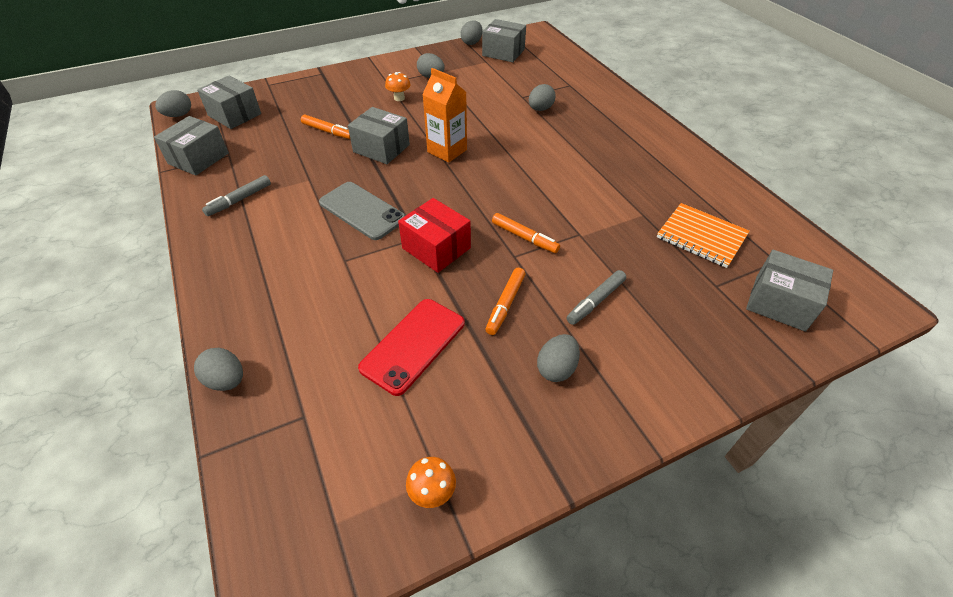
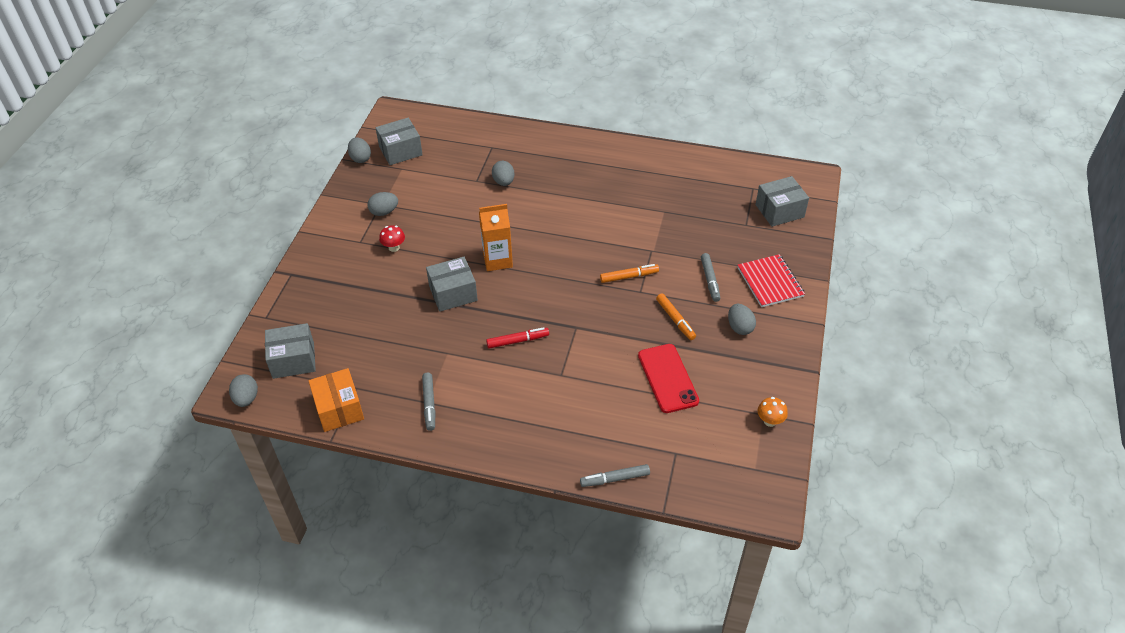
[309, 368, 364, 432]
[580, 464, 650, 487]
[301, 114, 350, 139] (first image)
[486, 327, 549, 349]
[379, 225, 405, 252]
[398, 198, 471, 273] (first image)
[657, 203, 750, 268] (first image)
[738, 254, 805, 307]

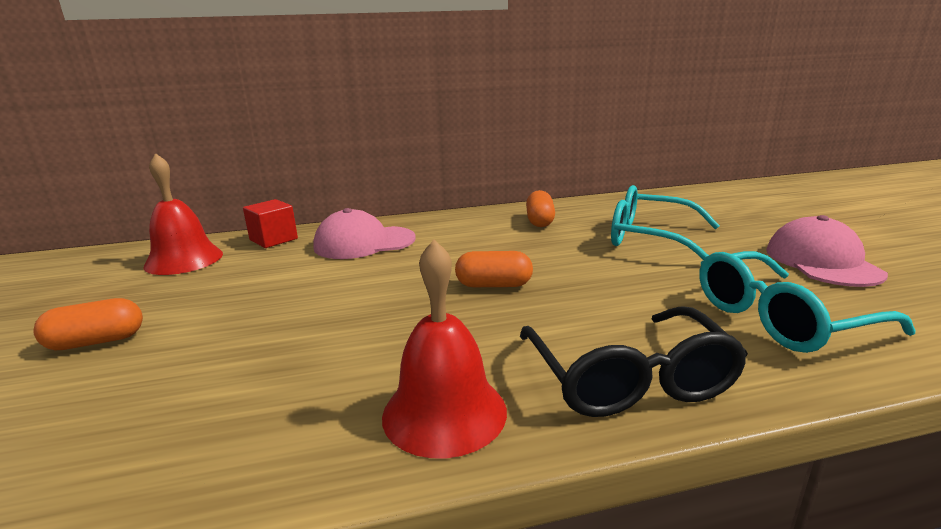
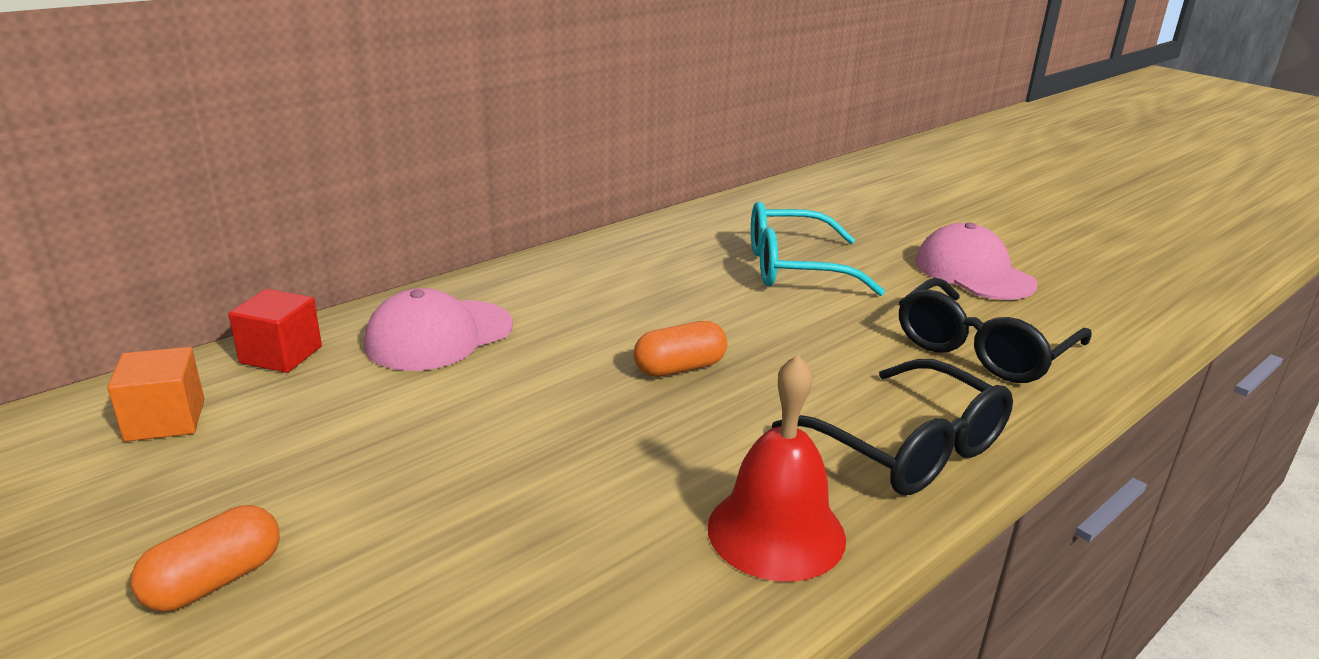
[107, 347, 204, 442]
[526, 190, 555, 227] (first image)
[899, 278, 1092, 383]

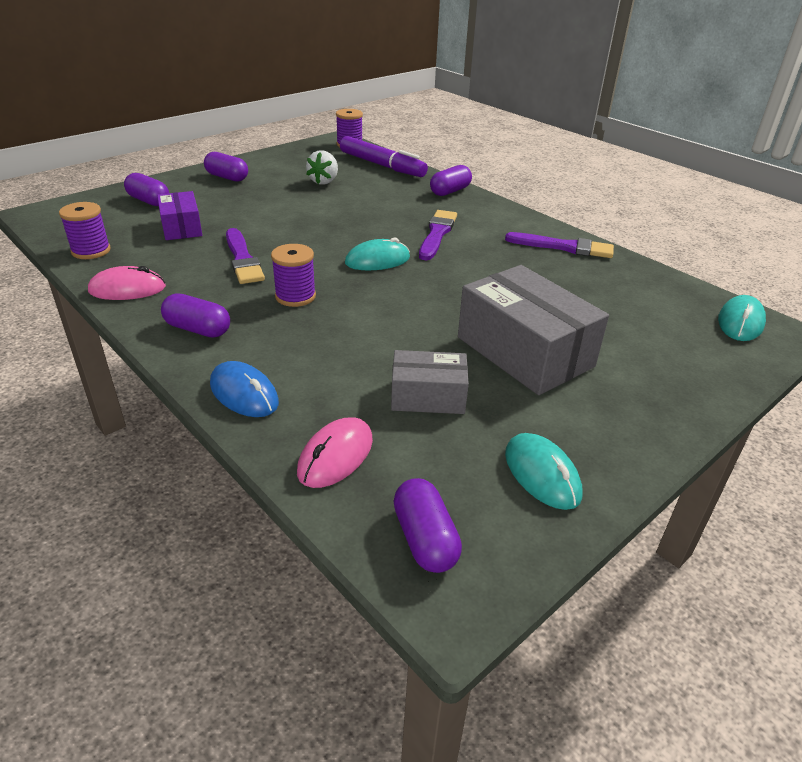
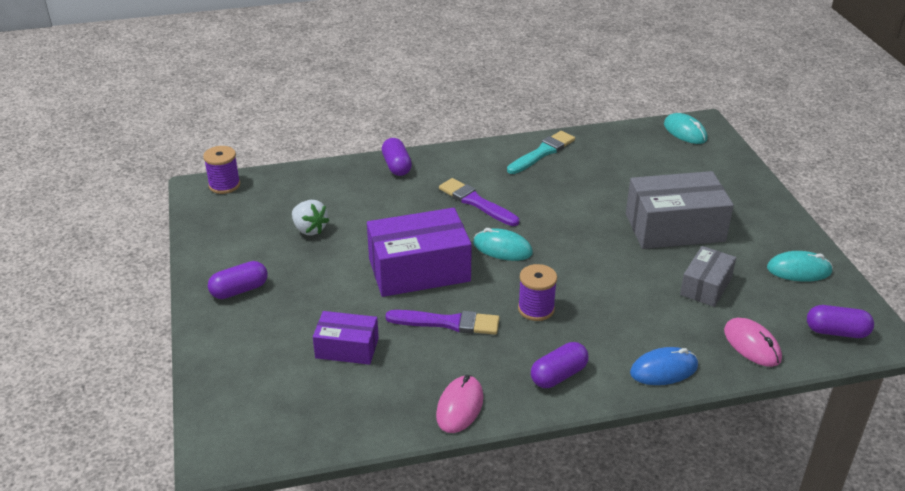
[59, 202, 111, 259] (first image)
[124, 173, 169, 206] (first image)
[340, 136, 428, 177] (first image)
[473, 228, 533, 261]
[507, 131, 575, 174]
[367, 208, 472, 297]

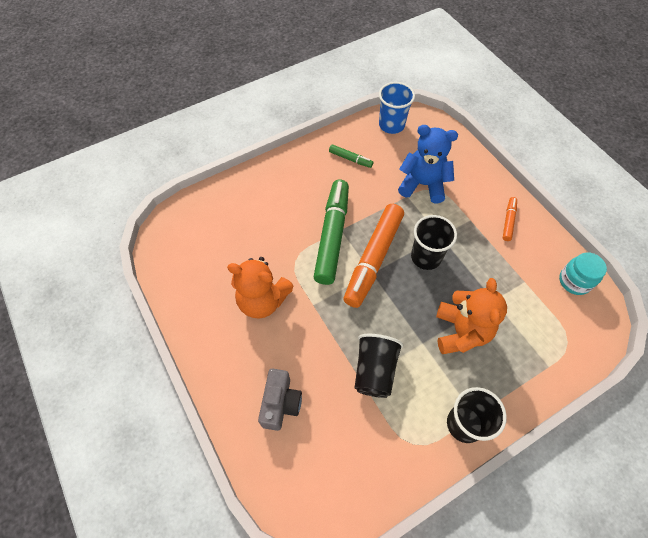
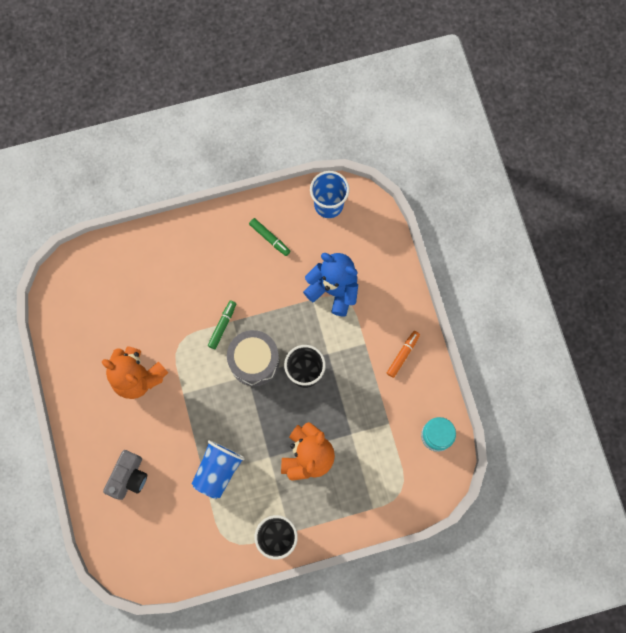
[208, 300, 236, 349]
[227, 330, 280, 386]
[191, 440, 245, 499]

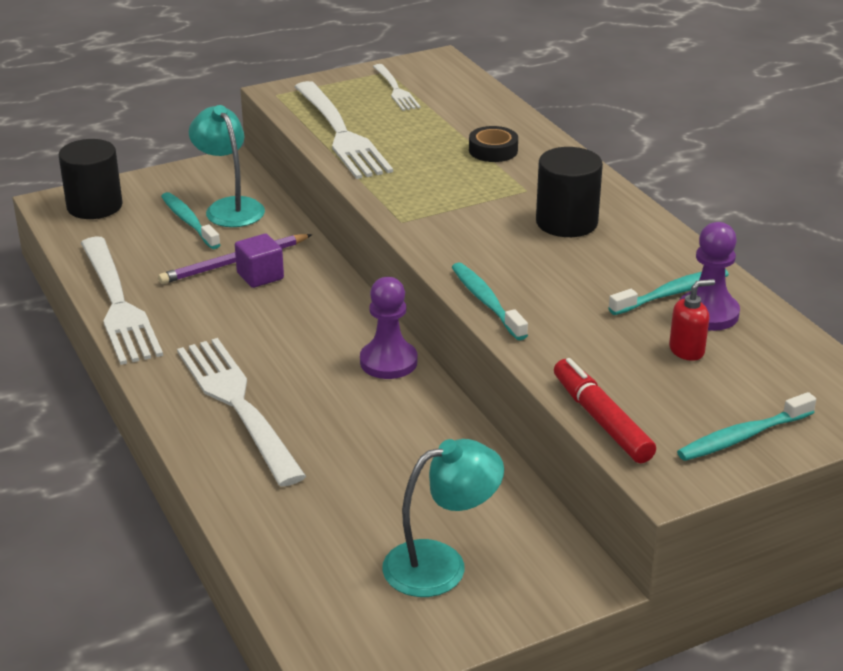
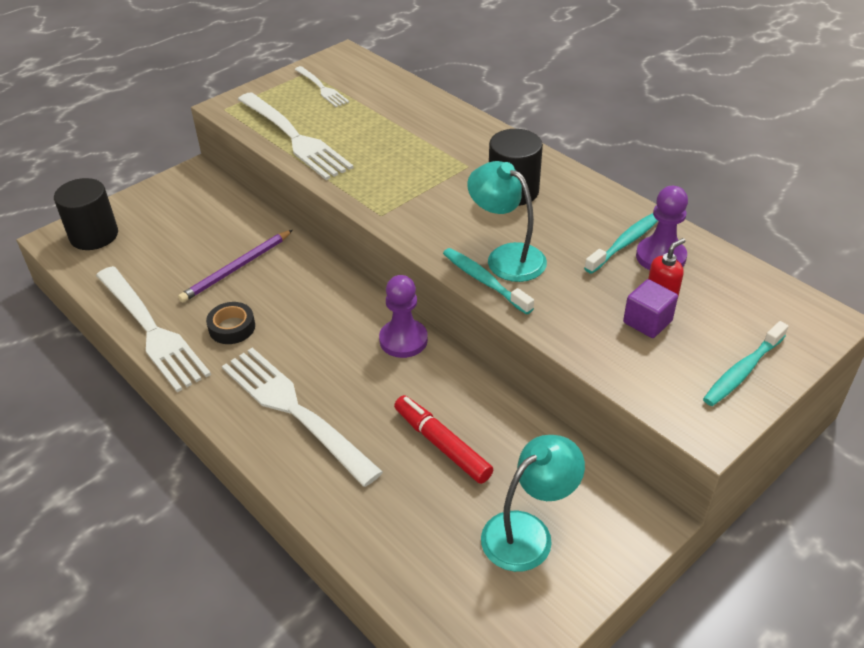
[161, 192, 221, 249] (first image)
[467, 161, 547, 282]
[623, 279, 678, 338]
[206, 302, 255, 344]
[394, 395, 493, 484]

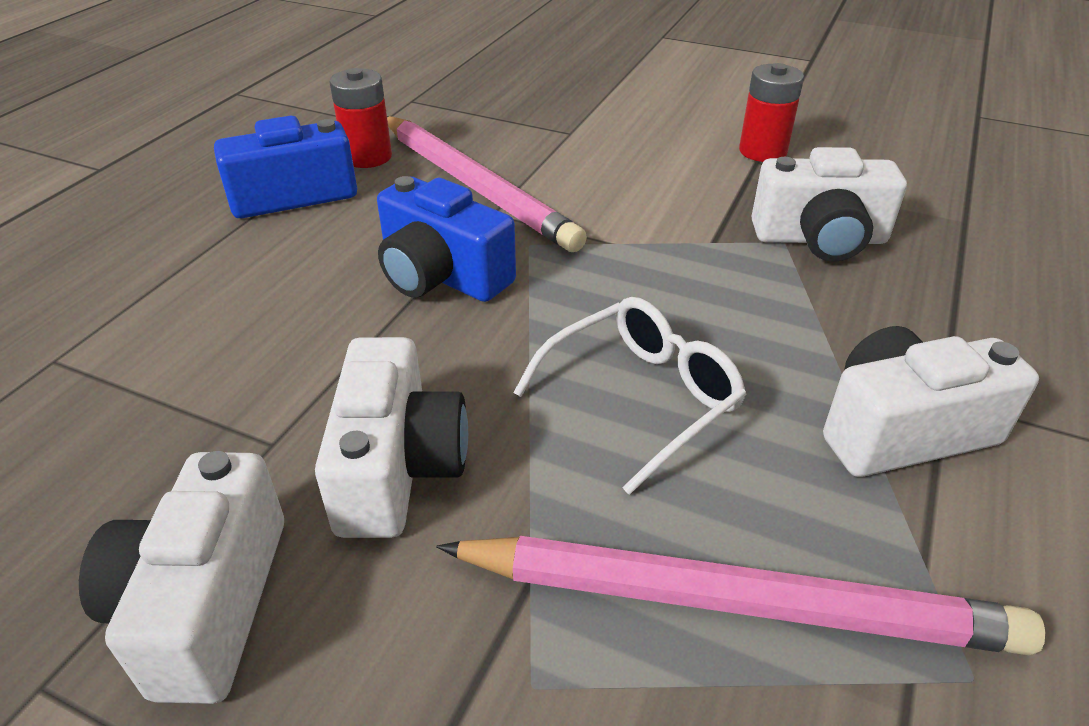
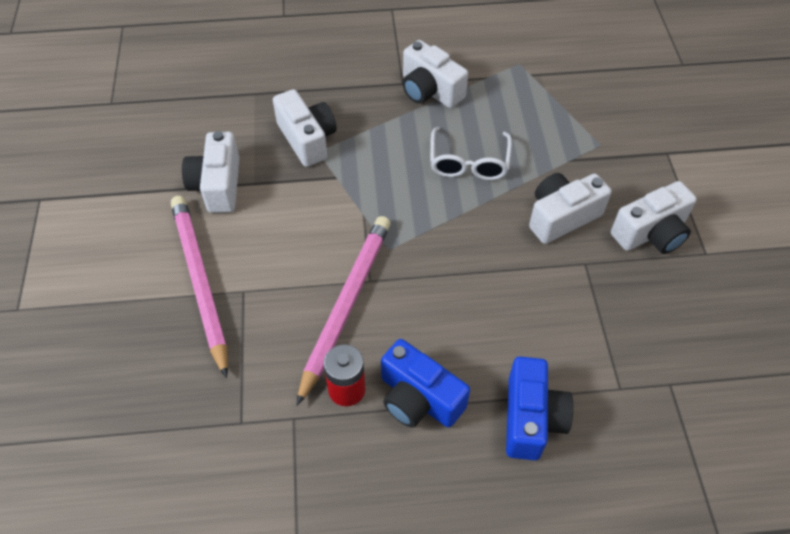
[506, 357, 573, 460]
[171, 196, 228, 378]
[430, 127, 512, 180]
[182, 131, 239, 213]

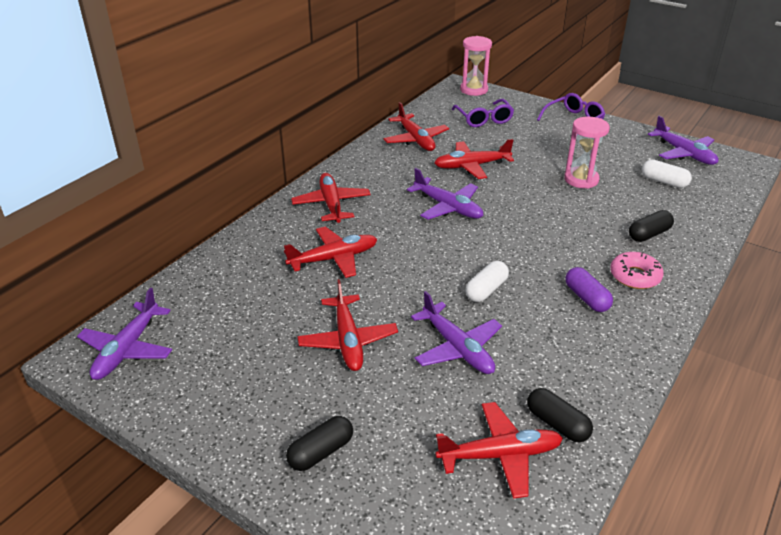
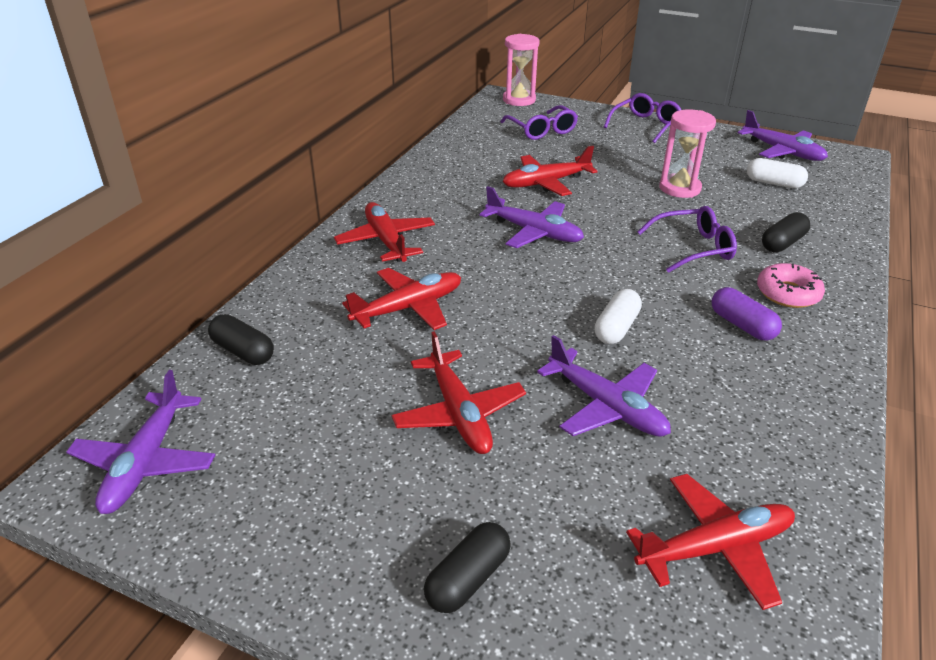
[384, 102, 449, 151] (first image)
[208, 314, 274, 365]
[637, 206, 737, 273]

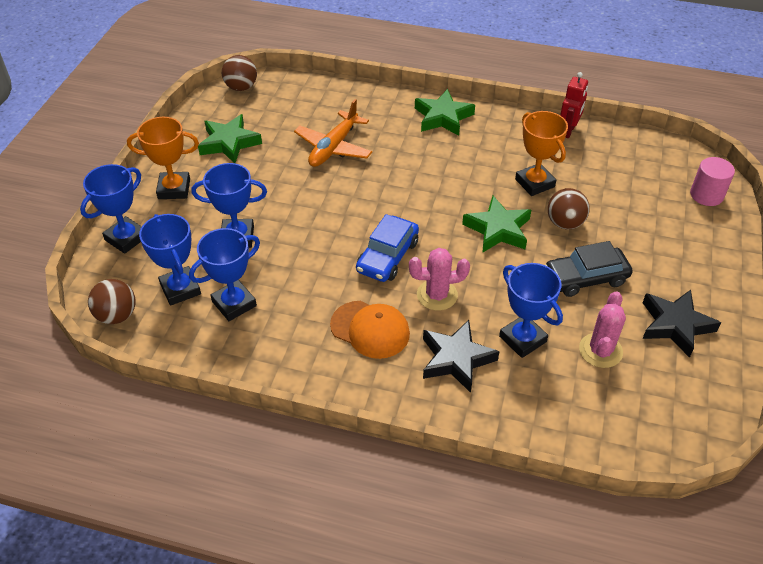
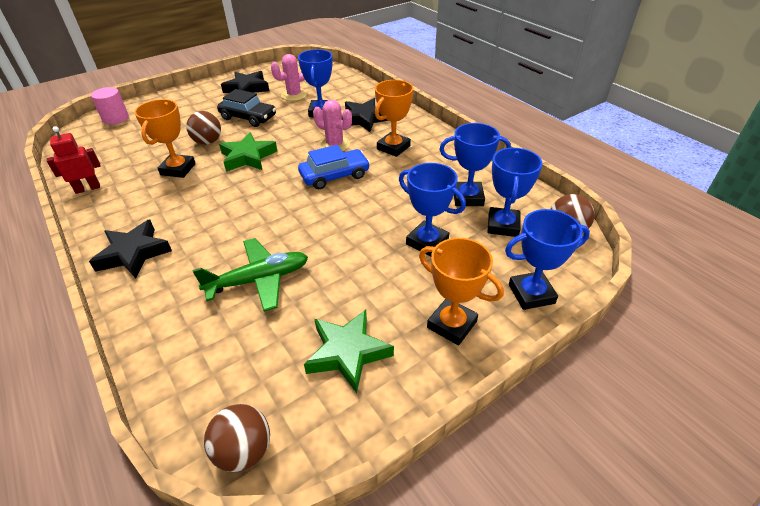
[193, 238, 308, 312]
[375, 80, 413, 157]
[89, 220, 172, 278]

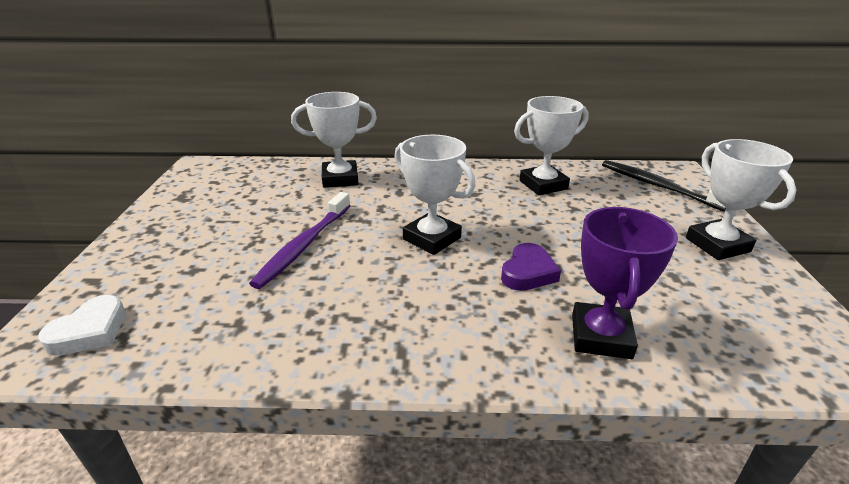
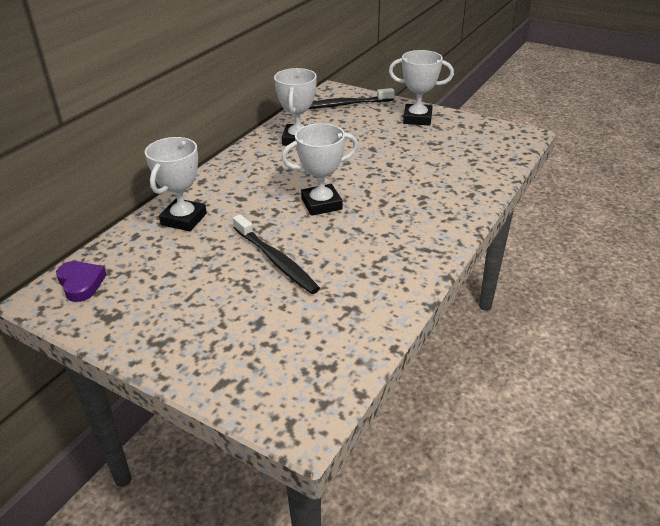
[38, 295, 126, 356] (first image)
[233, 214, 320, 294]
[56, 261, 107, 302]
[572, 207, 678, 359] (first image)

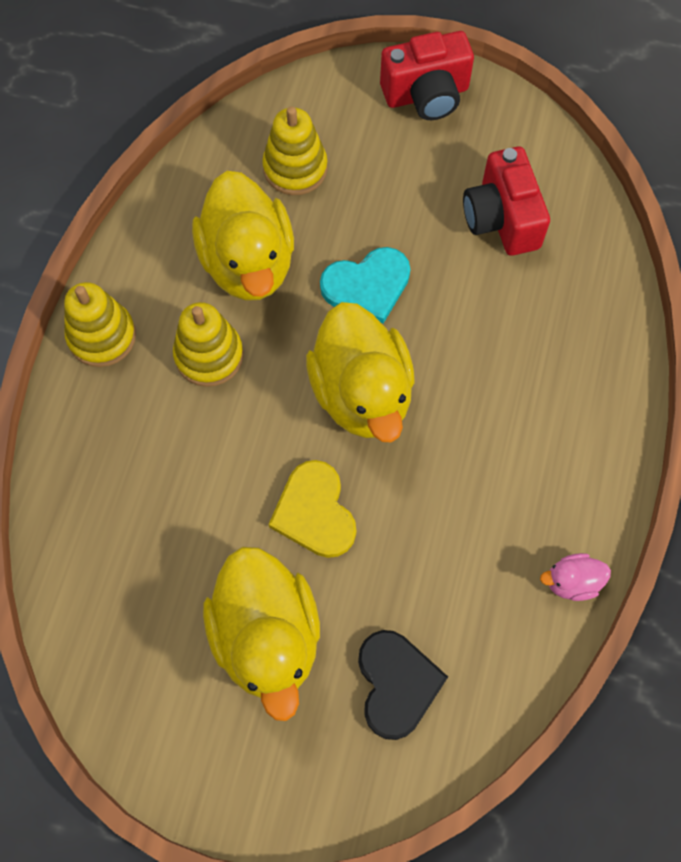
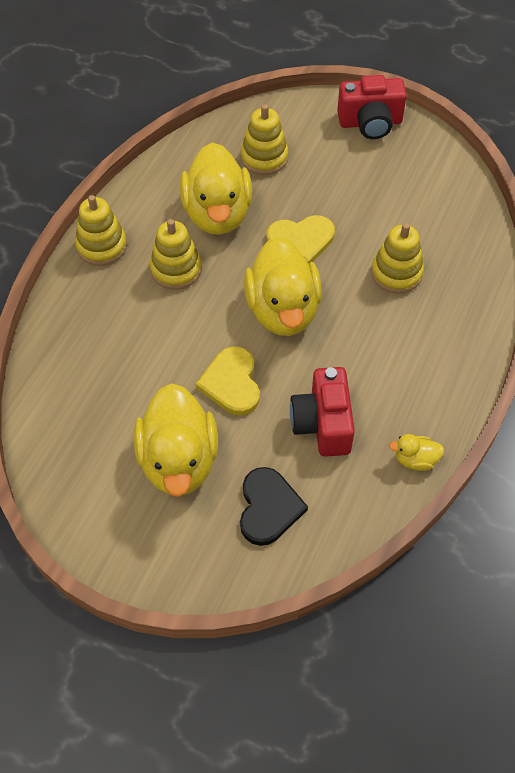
[267, 215, 335, 264]
[290, 367, 355, 457]
[389, 434, 444, 471]
[371, 223, 424, 294]

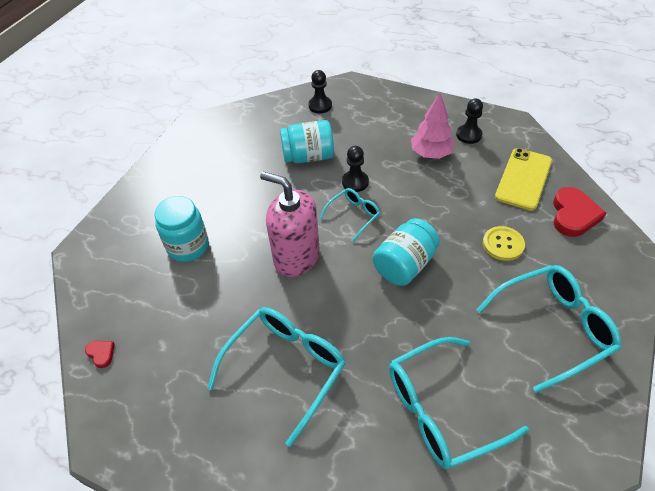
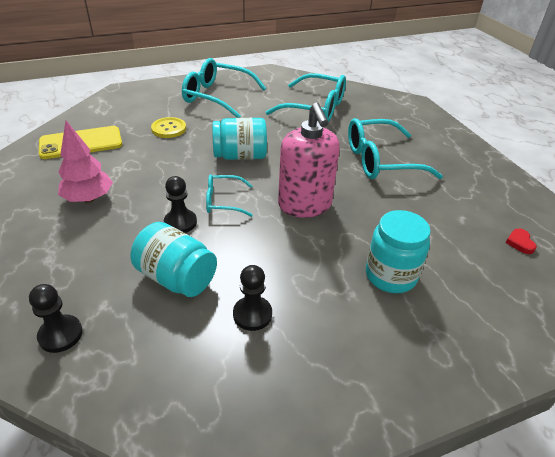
[233, 265, 272, 331]
[553, 187, 606, 237] (first image)

